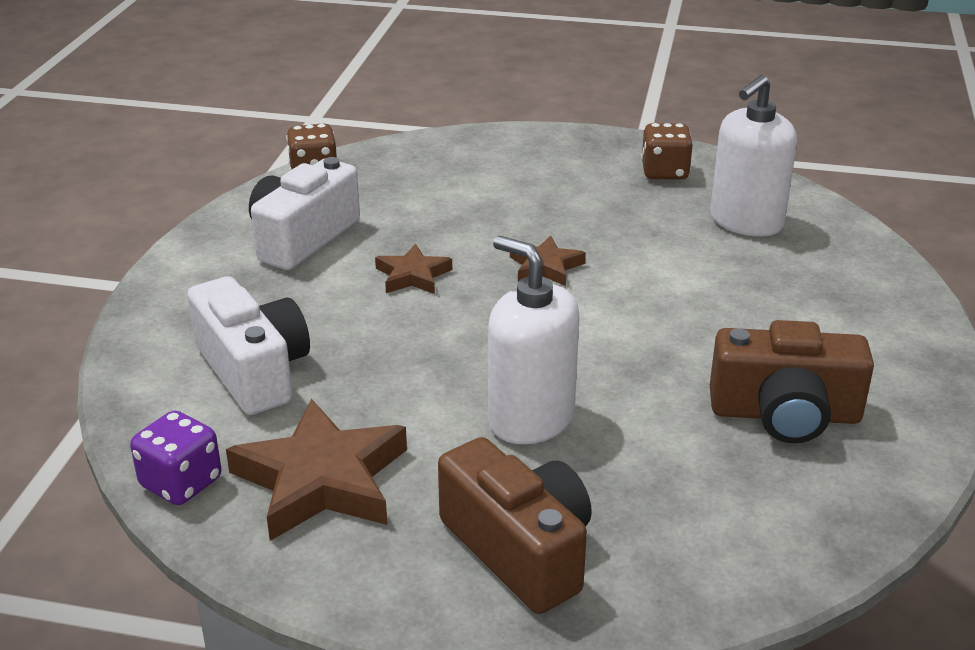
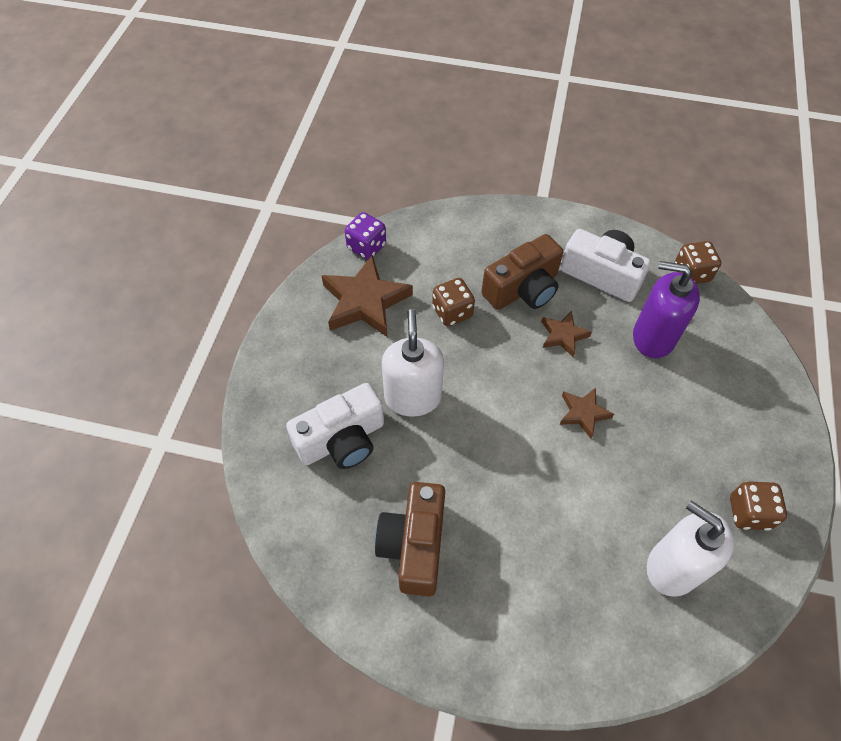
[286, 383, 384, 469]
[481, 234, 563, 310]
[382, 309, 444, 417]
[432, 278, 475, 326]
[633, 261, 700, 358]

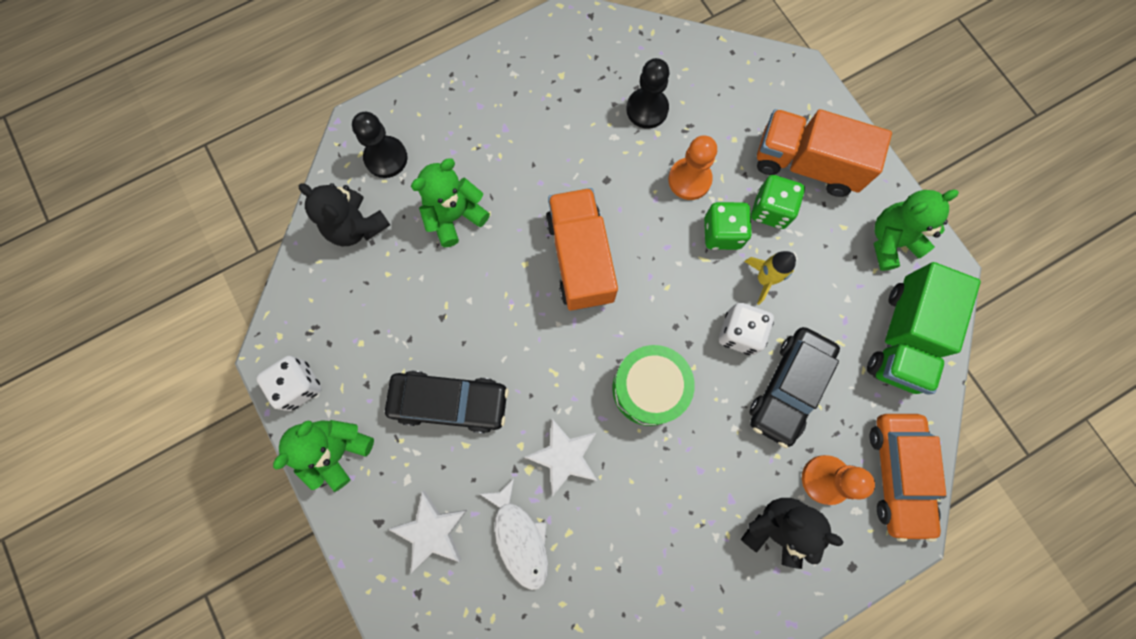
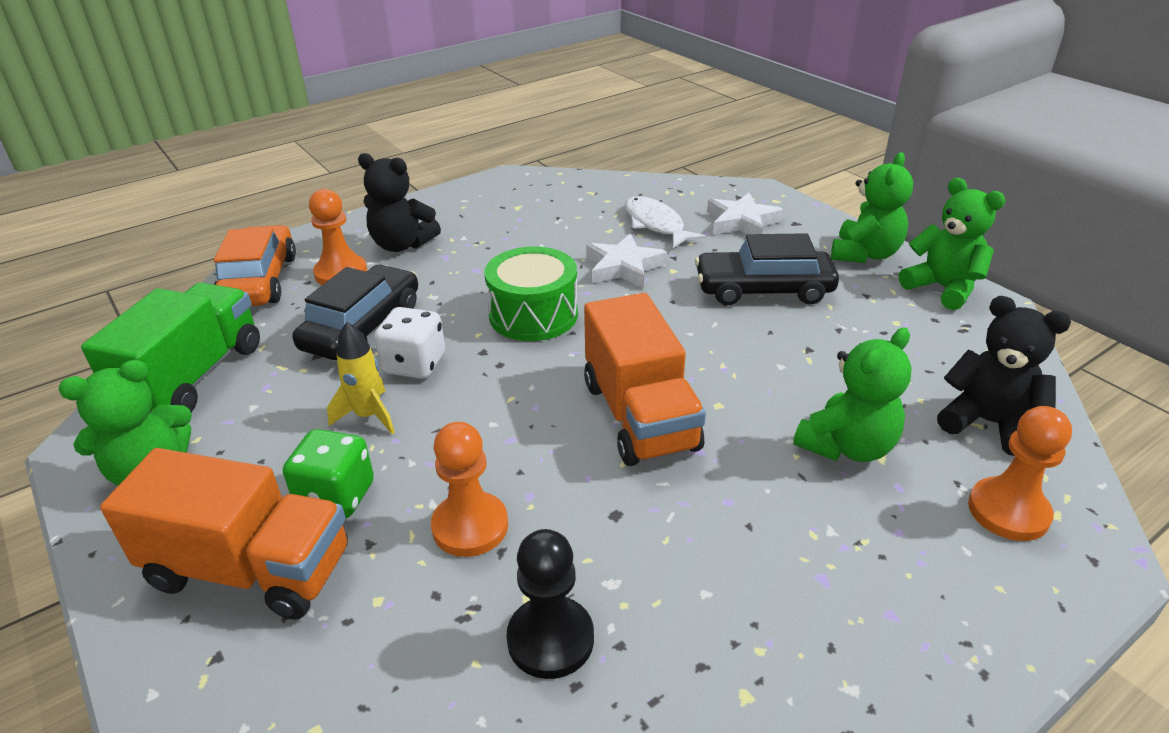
[899, 178, 1005, 310]
[968, 406, 1072, 541]
[704, 202, 752, 250] (first image)

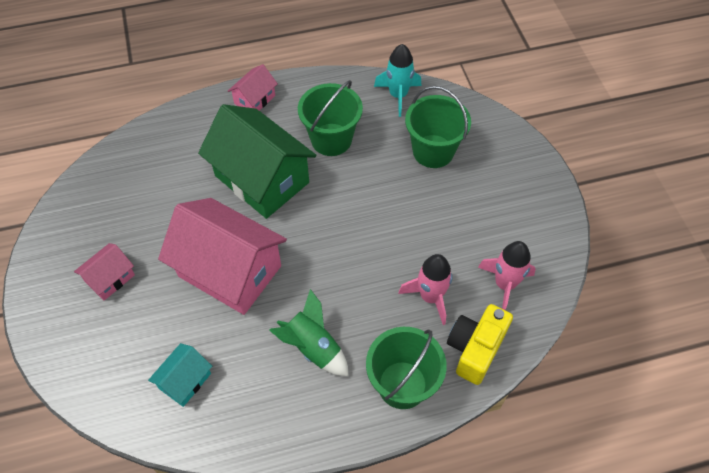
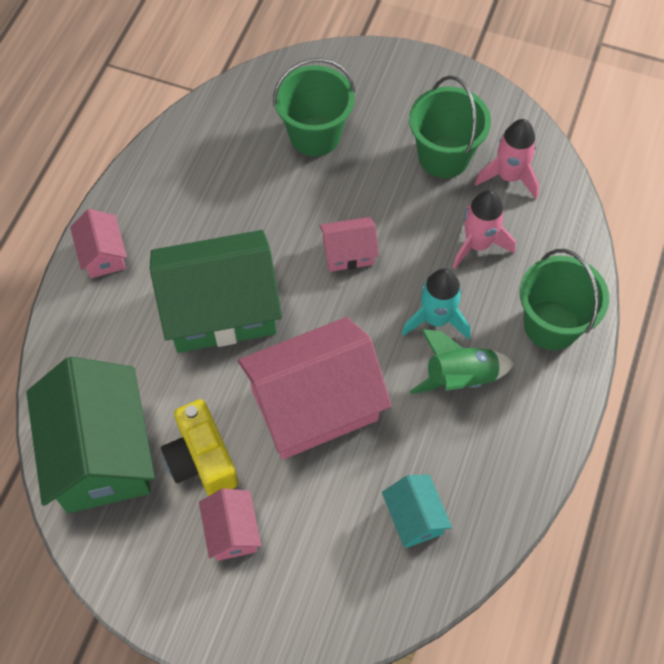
[409, 75, 491, 178]
[402, 268, 471, 340]
[161, 399, 238, 496]
[26, 357, 155, 513]
[319, 217, 379, 272]

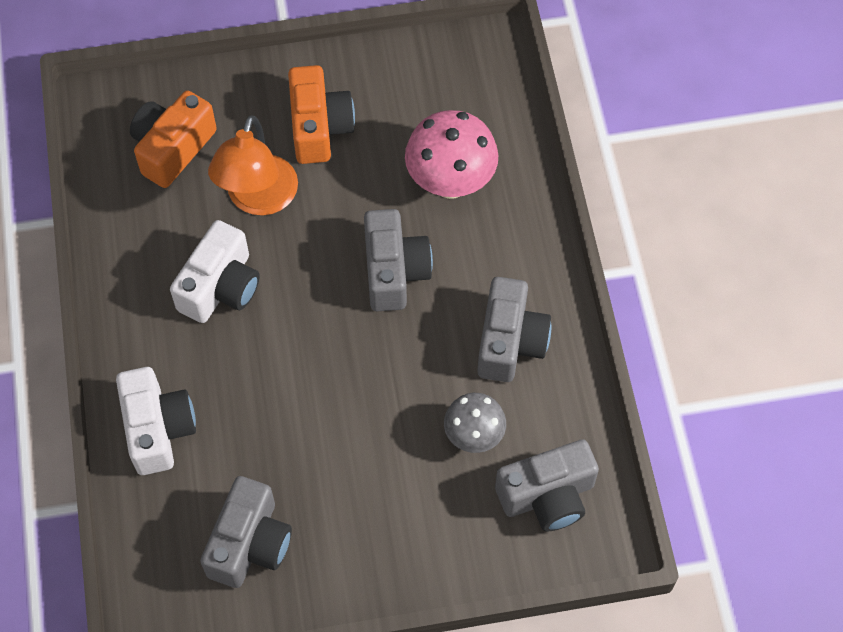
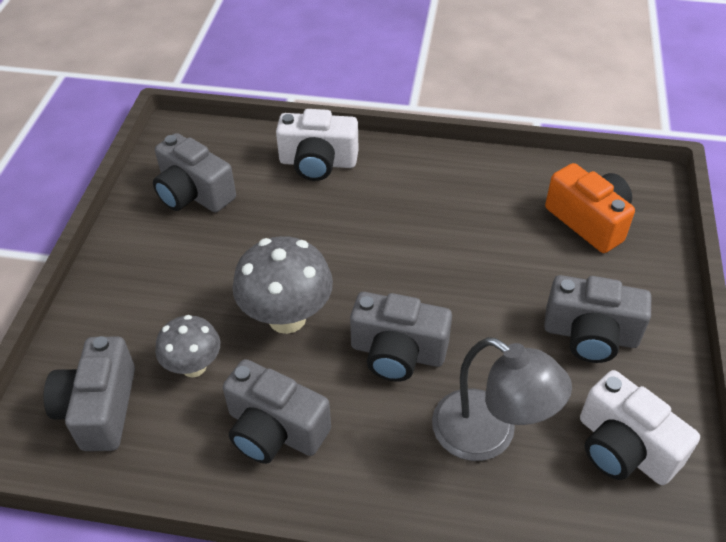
[580, 370, 700, 485]
[208, 115, 298, 215] (first image)
[544, 275, 651, 363]
[432, 337, 572, 461]
[233, 236, 333, 334]

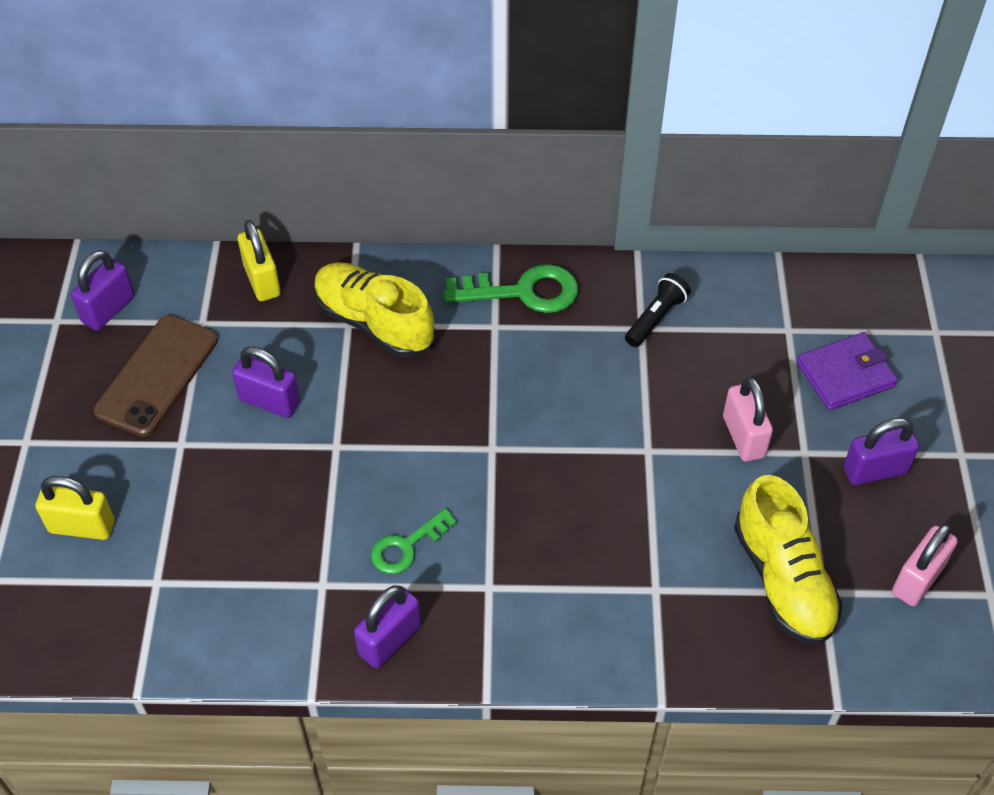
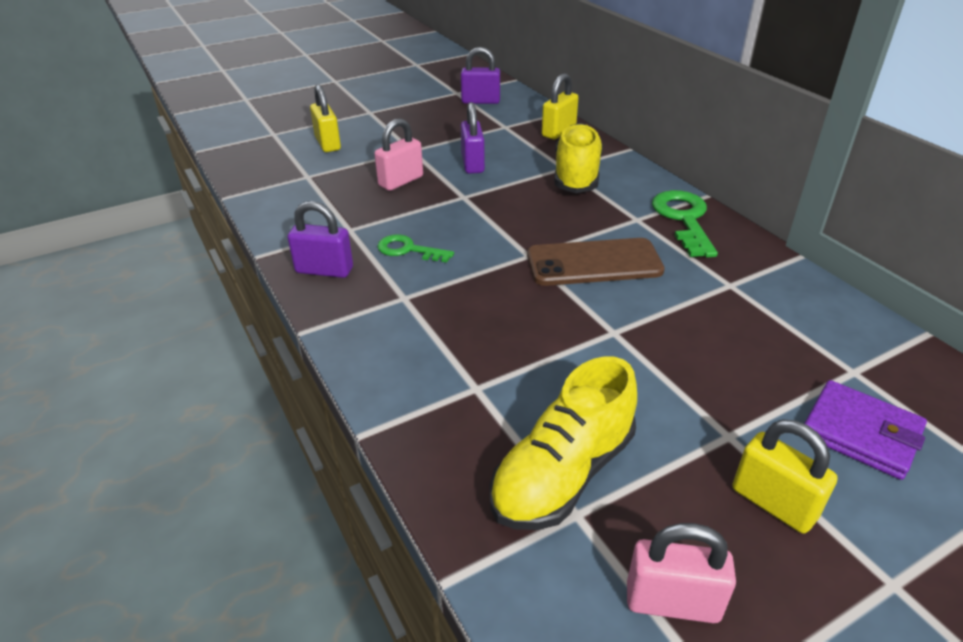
[527, 238, 665, 286]
[652, 190, 718, 258]
[625, 273, 691, 347] (first image)
[374, 118, 423, 191]
[732, 420, 838, 534]

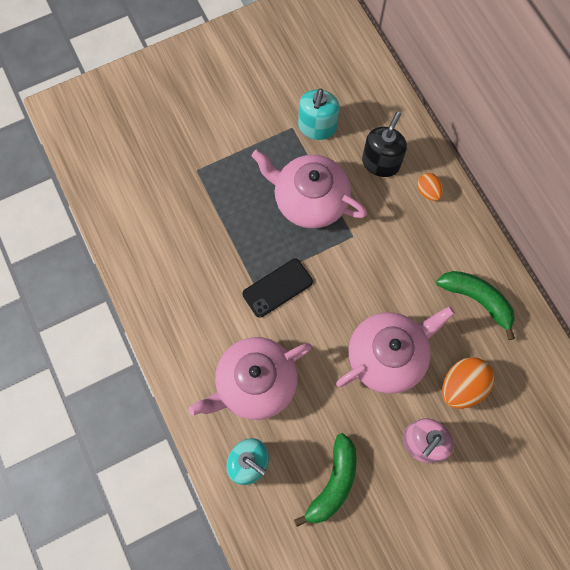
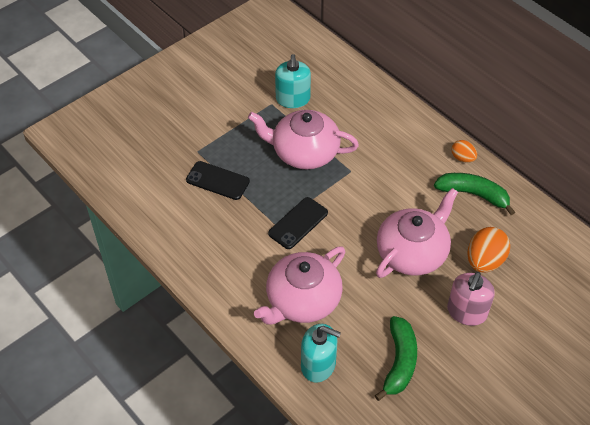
[362, 112, 407, 177] (first image)
[451, 140, 477, 163]
[186, 161, 250, 200]

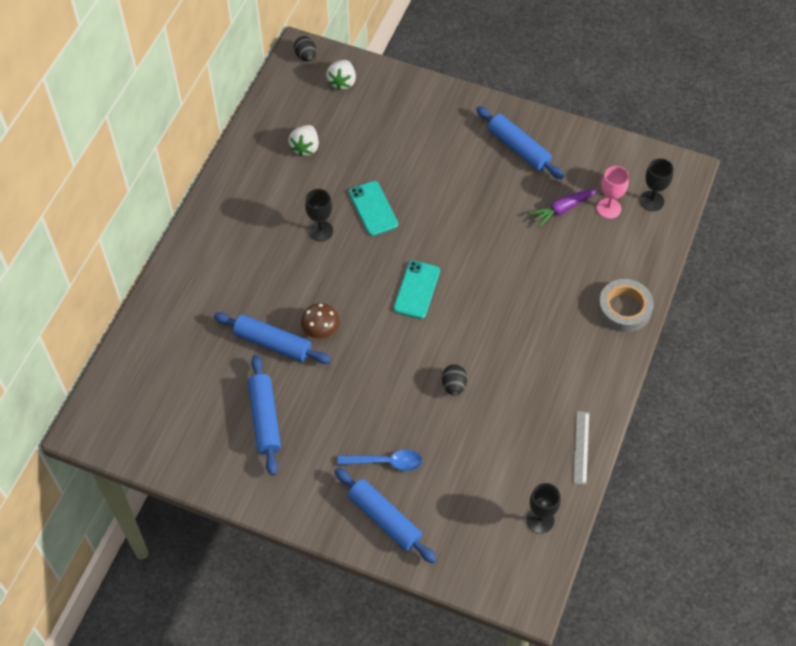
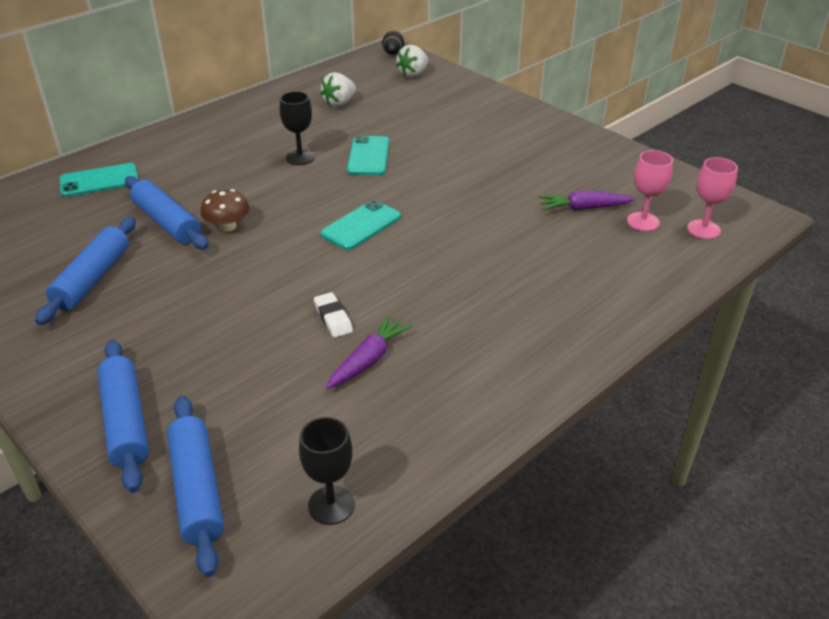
[337, 449, 423, 471] (first image)
[314, 292, 353, 338]
[167, 396, 224, 577]
[573, 411, 590, 485] (first image)
[598, 279, 654, 332] (first image)
[687, 157, 738, 239]
[59, 163, 139, 197]
[326, 315, 413, 389]

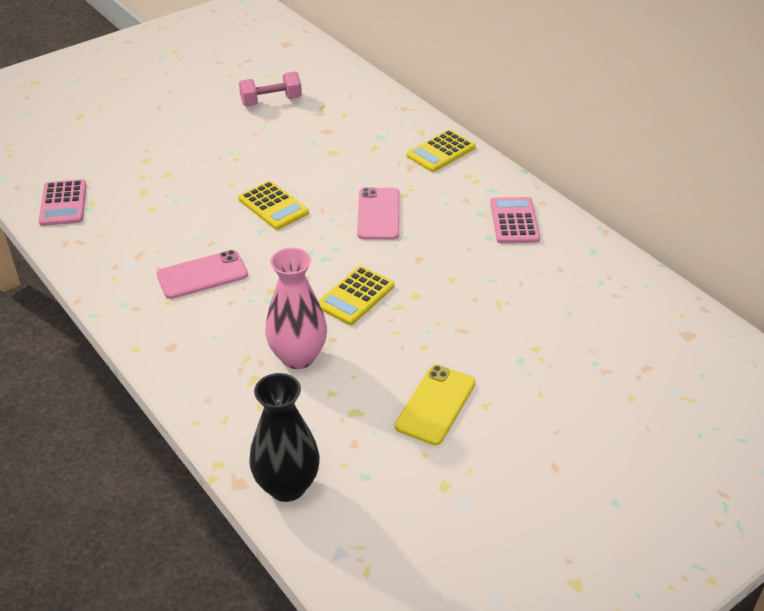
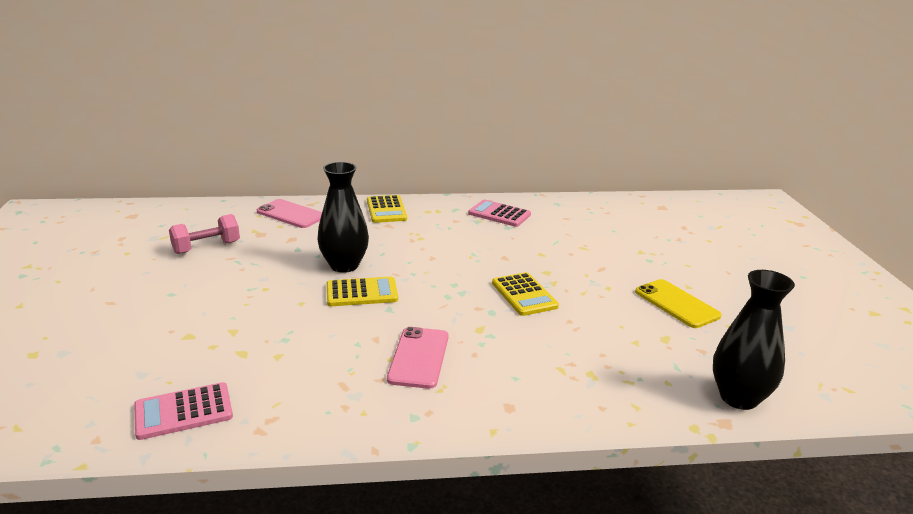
[134, 382, 233, 440]
[169, 214, 240, 254]
[265, 248, 327, 369] (first image)
[257, 199, 322, 228]
[317, 162, 369, 273]

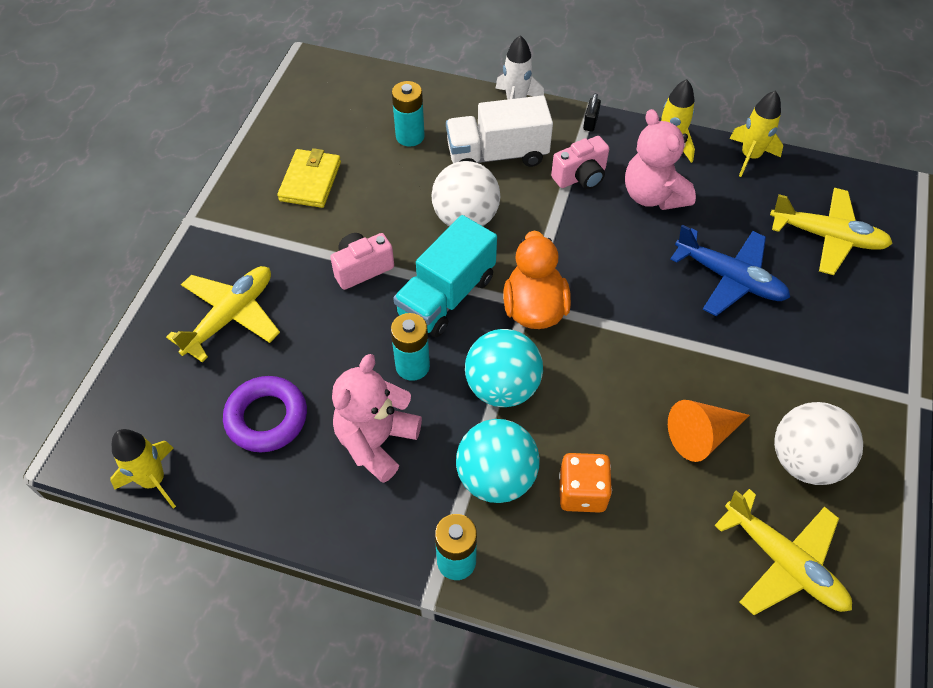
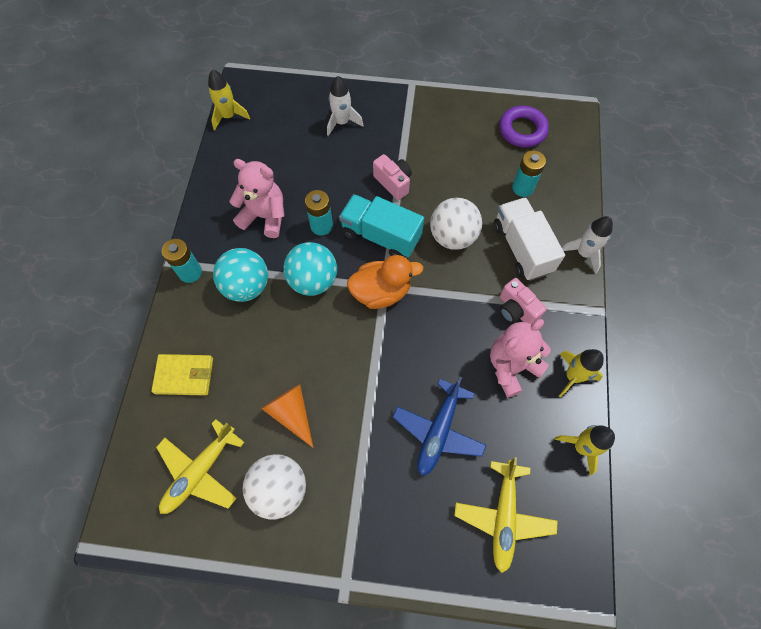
[327, 76, 363, 136]
[499, 106, 549, 148]
[151, 354, 213, 396]
[559, 453, 612, 513] (first image)
[583, 93, 601, 132] (first image)

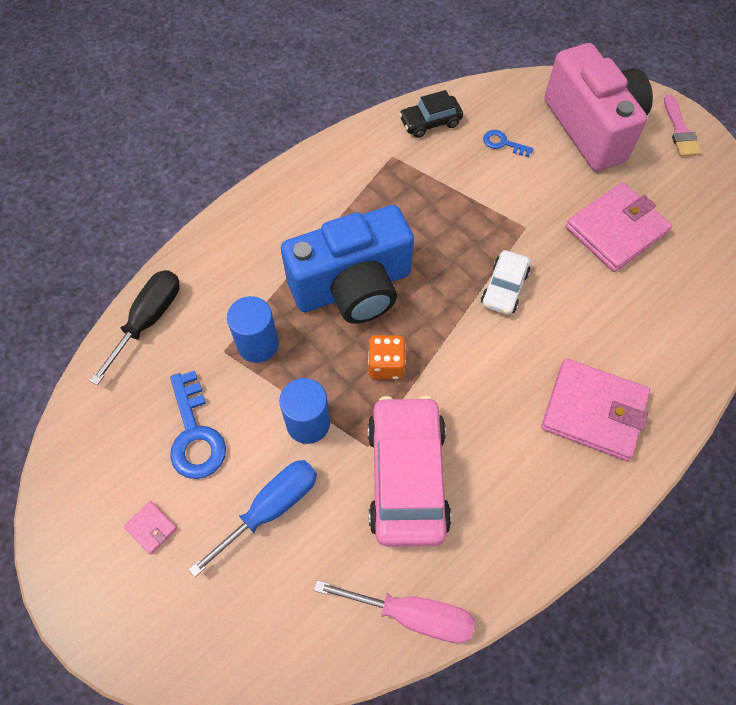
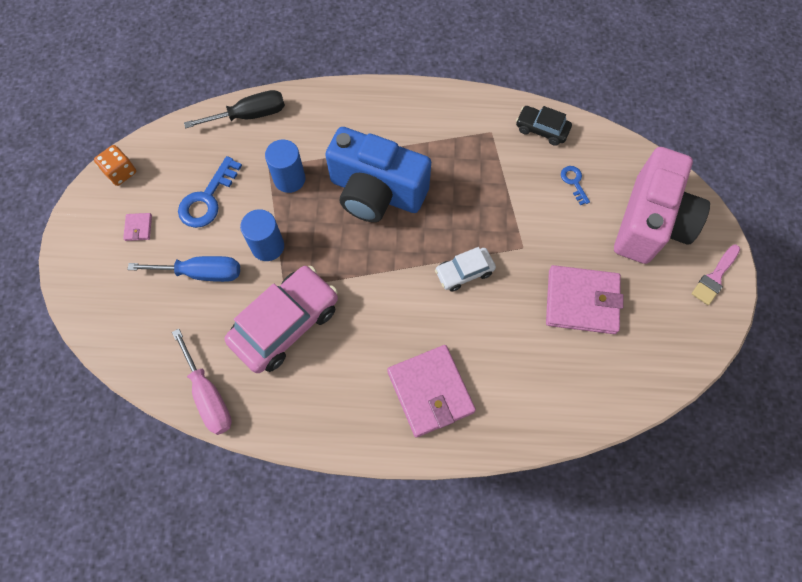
[94, 145, 136, 186]

